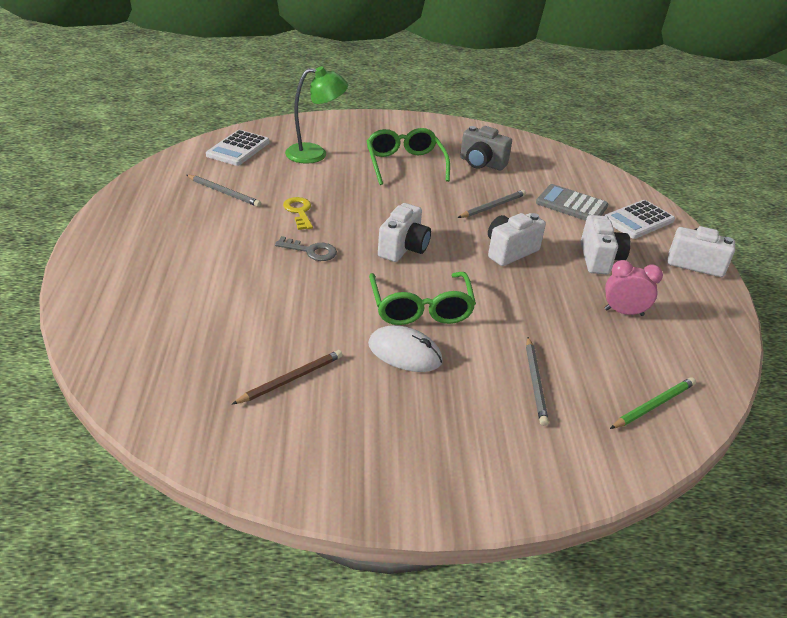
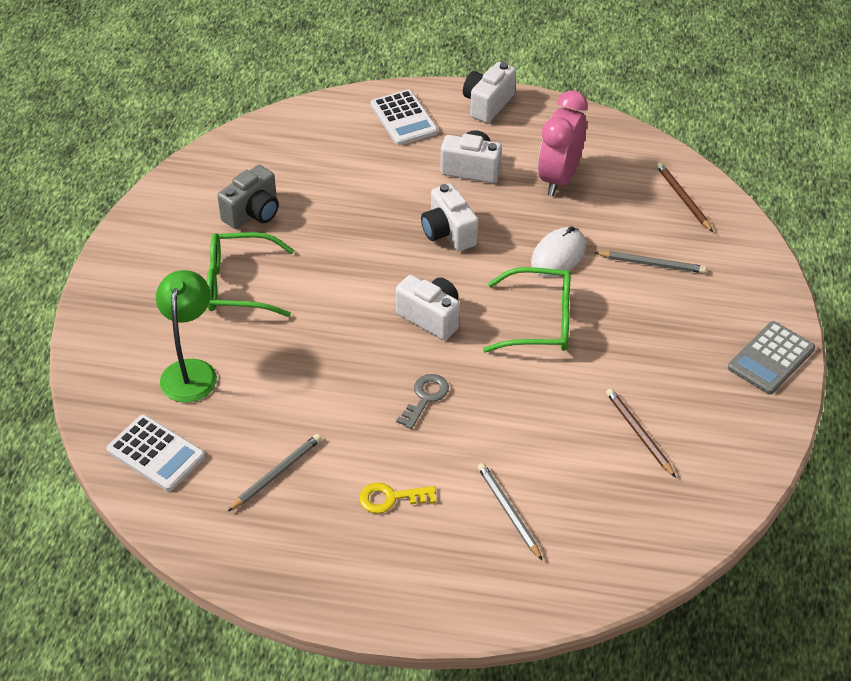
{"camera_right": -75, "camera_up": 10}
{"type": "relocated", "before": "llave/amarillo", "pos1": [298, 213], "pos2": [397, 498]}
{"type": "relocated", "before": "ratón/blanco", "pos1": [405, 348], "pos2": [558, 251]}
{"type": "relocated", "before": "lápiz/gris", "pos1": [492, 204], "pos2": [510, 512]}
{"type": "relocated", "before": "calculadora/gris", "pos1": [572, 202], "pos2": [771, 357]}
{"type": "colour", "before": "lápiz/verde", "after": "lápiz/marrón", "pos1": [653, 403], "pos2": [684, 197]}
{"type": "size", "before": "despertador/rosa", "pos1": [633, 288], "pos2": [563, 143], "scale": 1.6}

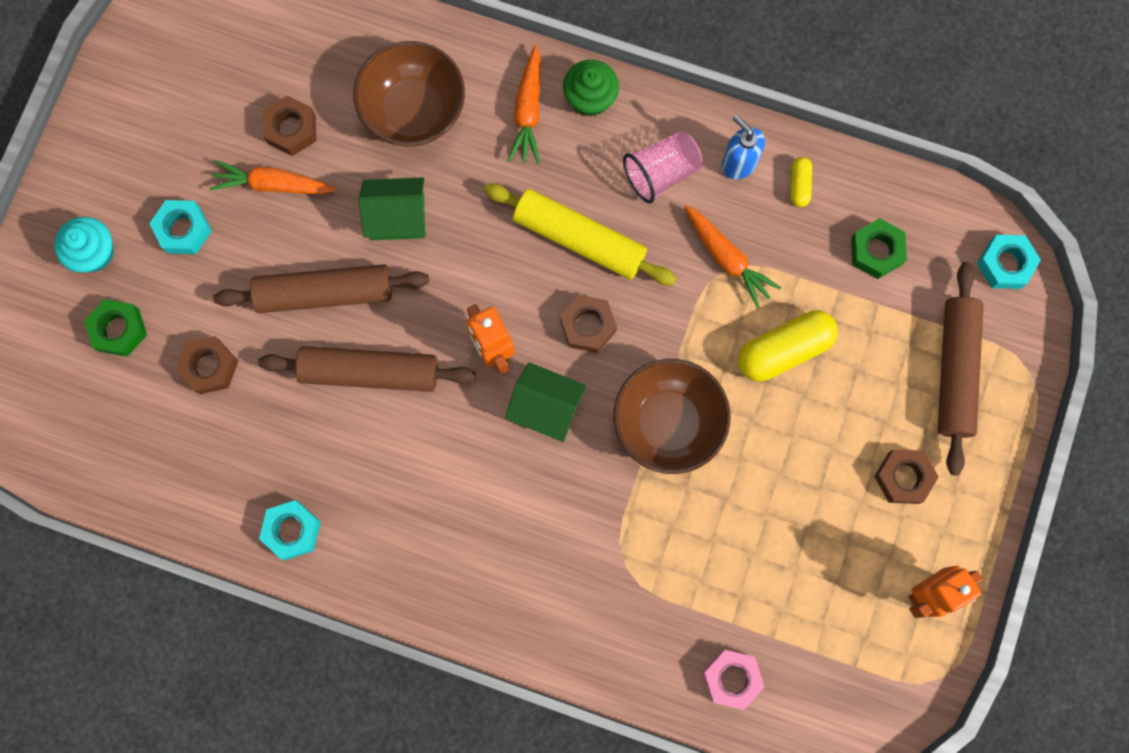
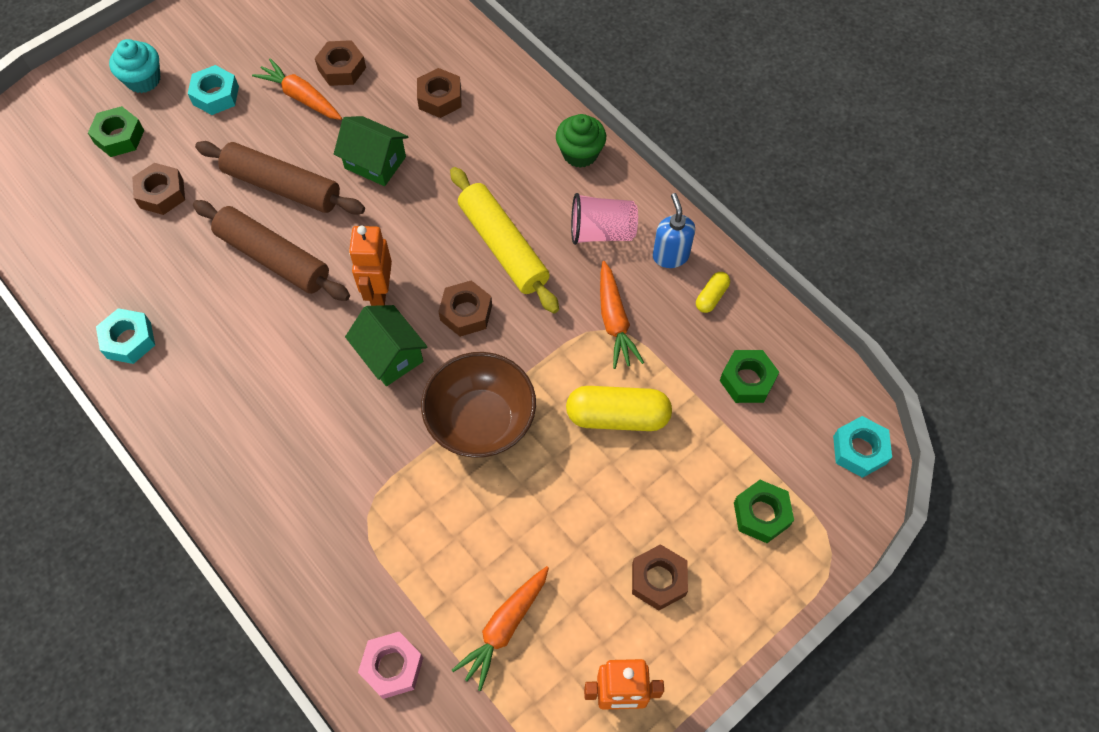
{"camera_right": 30, "camera_up": -15}
{"type": "relocated", "before": "zanahoria/naranja", "pos1": [524, 105], "pos2": [500, 628]}
{"type": "exchanged", "before": "cuenco/marrón", "after": "tuerca/marrón", "pos1": [409, 93], "pos2": [439, 93]}
{"type": "exchanged", "before": "rodillo/marrón", "after": "tuerca/verde", "pos1": [961, 368], "pos2": [764, 511]}

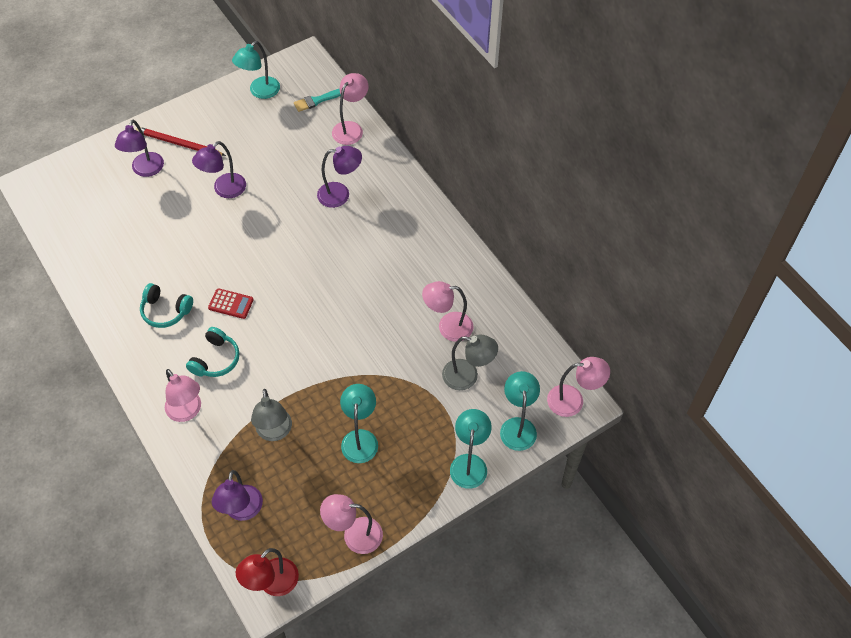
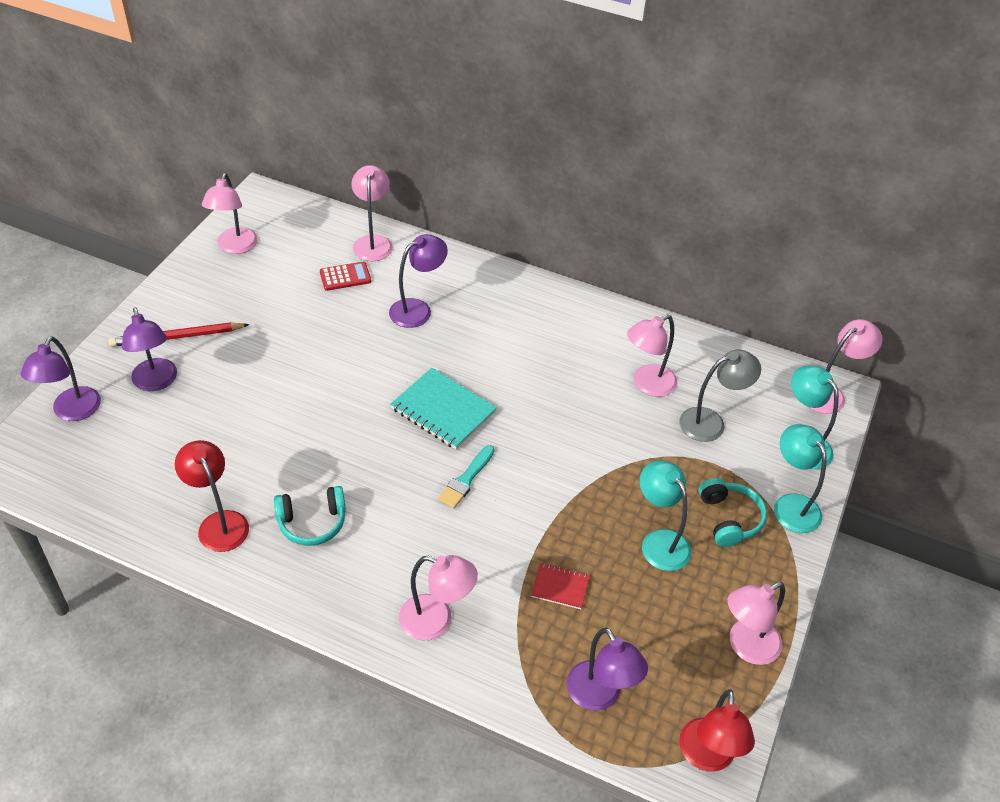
{"camera_right": -35, "camera_up": -10}
{"type": "appeared", "after": "lámpara/rojo", "pos2": [212, 496]}
{"type": "appeared", "after": "cuaderno/turquesa", "pos2": [443, 408]}
{"type": "relocated", "before": "auriculares/turquesa", "pos1": [213, 352], "pos2": [733, 512]}
{"type": "relocated", "before": "lámpara/morado", "pos1": [219, 169], "pos2": [61, 378]}
{"type": "relocated", "before": "calculadora/rojo", "pos1": [231, 303], "pos2": [345, 276]}
{"type": "relocated", "before": "pincel/turquesa", "pos1": [317, 100], "pos2": [466, 477]}
{"type": "exchanged", "before": "lámpara/gris", "after": "cuaderno/rojo", "pos1": [271, 415], "pos2": [560, 586]}
{"type": "colour", "before": "lámpara/turquesa", "after": "lámpara/rosa", "pos1": [256, 70], "pos2": [230, 213]}

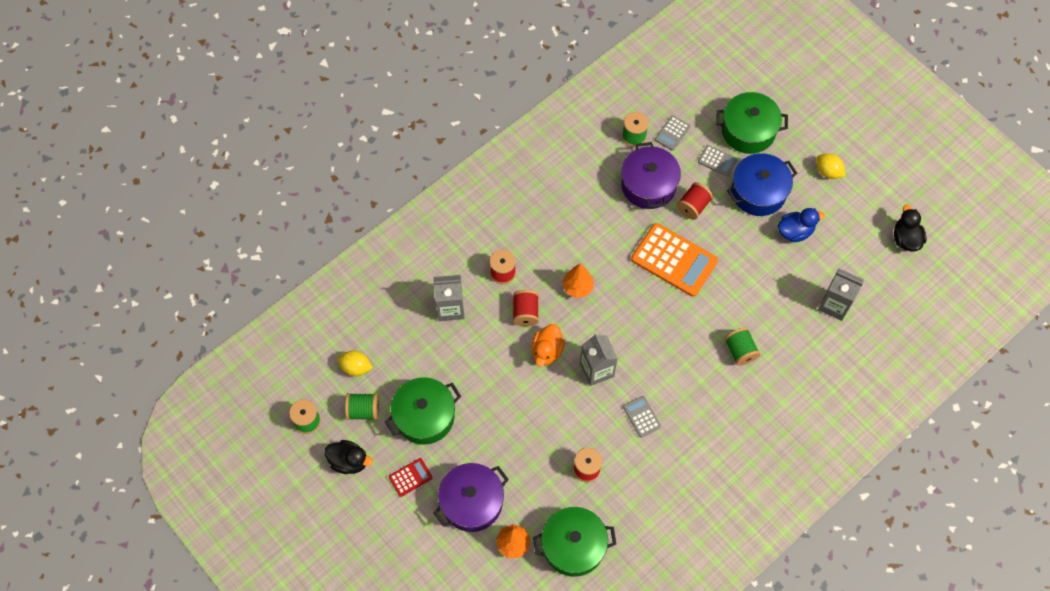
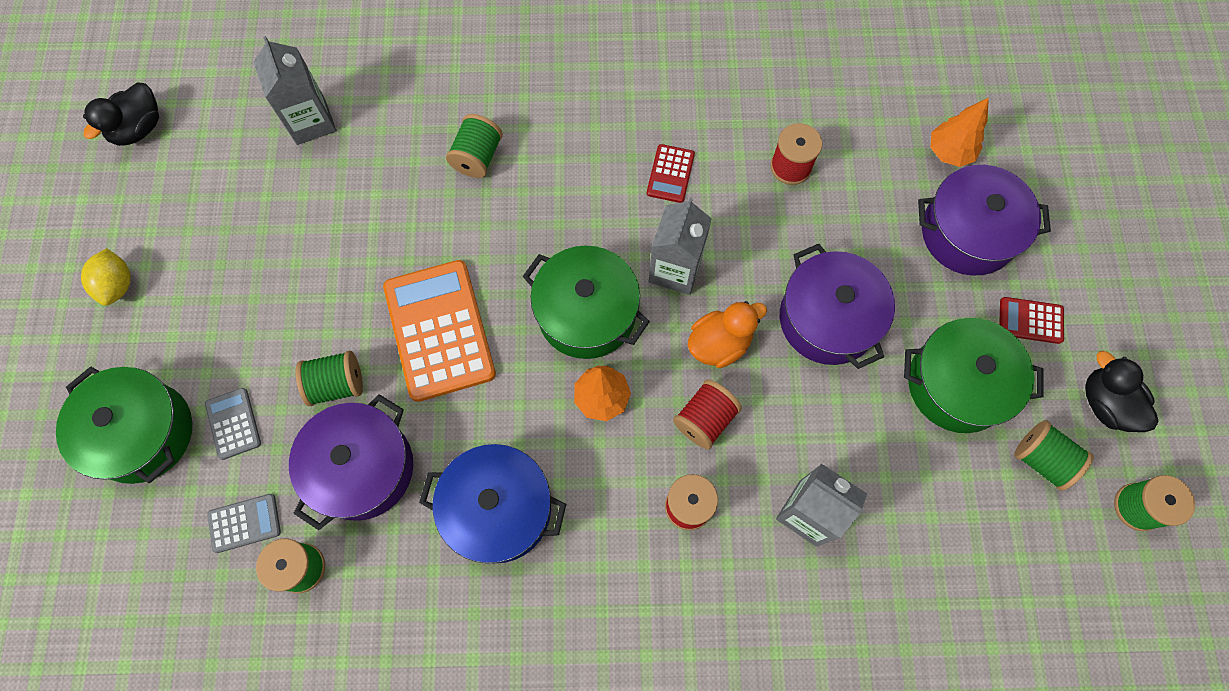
{"camera_right": -140, "camera_up": 5}
{"type": "missing", "before": "limón/amarillo", "pos1": [355, 363]}
{"type": "missing", "before": "pato/azul", "pos1": [801, 225]}
{"type": "appeared", "after": "olla/morado", "pos2": [837, 306]}
{"type": "relocated", "before": "olla/verde", "pos1": [574, 542], "pos2": [586, 302]}
{"type": "relocated", "before": "olla/azul", "pos1": [762, 184], "pos2": [492, 504]}
{"type": "colour", "before": "calculadora/gris", "after": "calculadora/rojo", "pos1": [642, 417], "pos2": [671, 173]}
{"type": "colour", "before": "carrete/rojo", "after": "carrete/verde", "pos1": [695, 201], "pos2": [329, 378]}

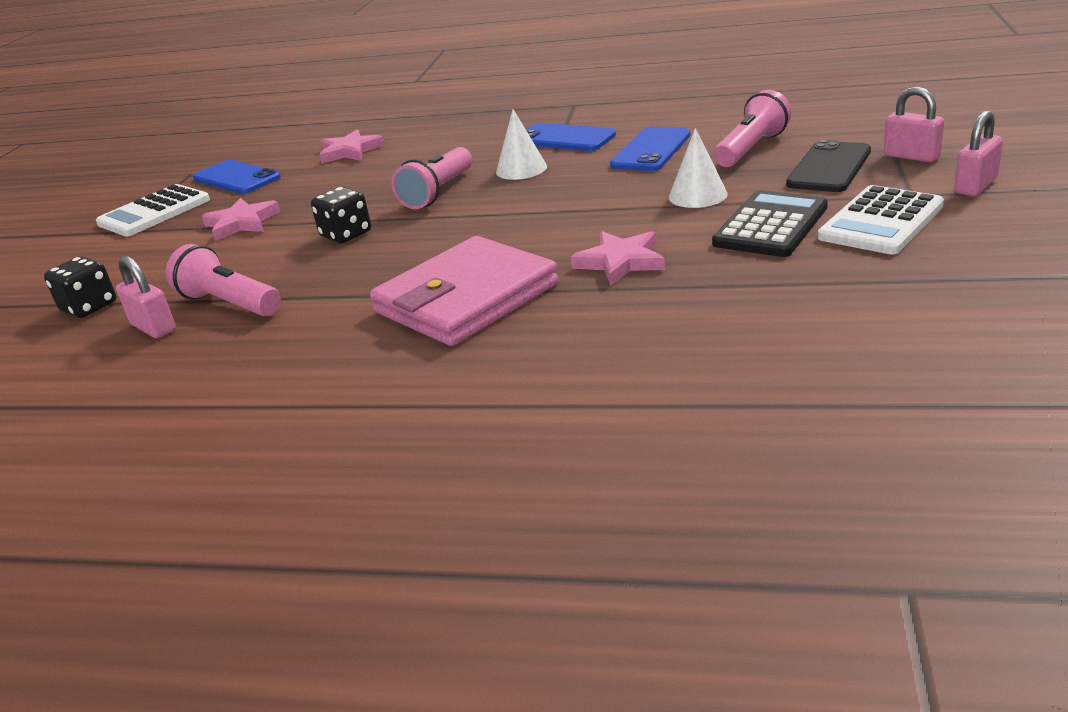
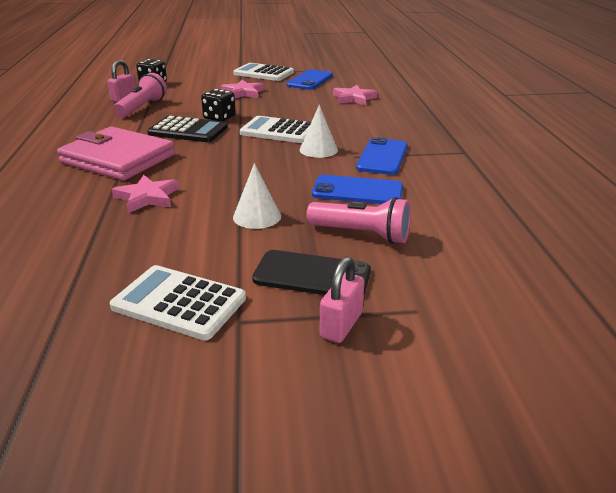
{"camera_right": 70, "camera_up": 0}
{"type": "missing", "before": "candado/rosa", "pos1": [978, 153]}
{"type": "relocated", "before": "calculadora/negro", "pos1": [770, 223], "pos2": [187, 129]}
{"type": "exchanged", "before": "lámpara de mano/rosa", "after": "calculadora/blanco", "pos1": [432, 178], "pos2": [275, 129]}

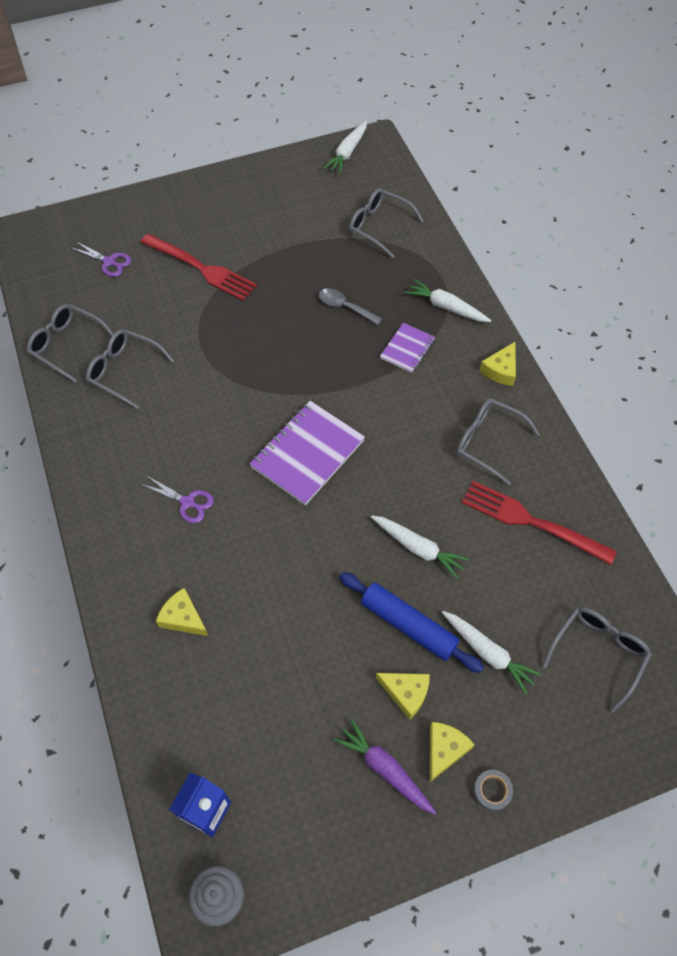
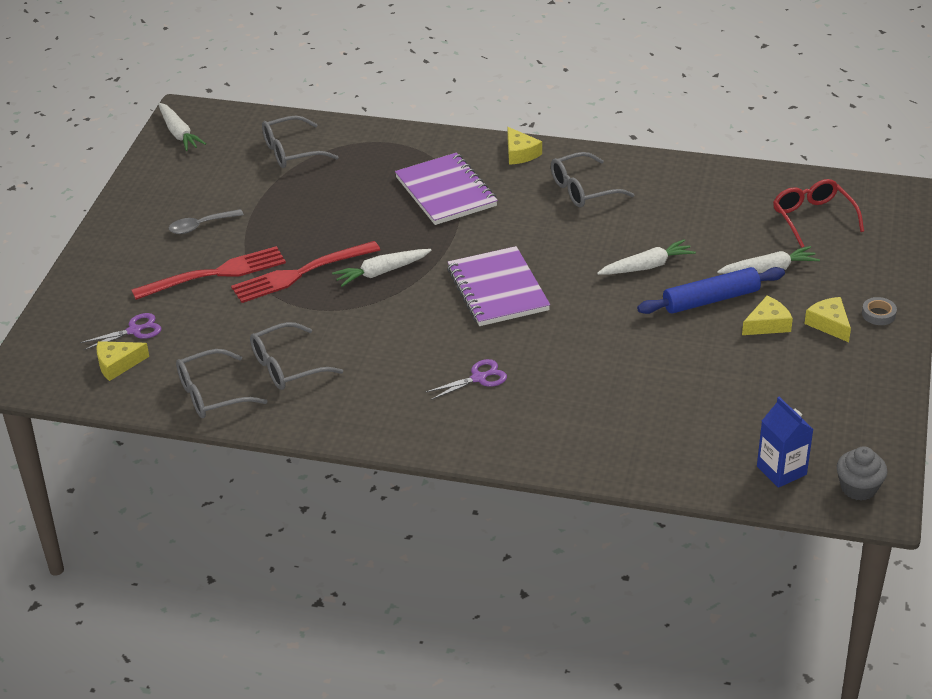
{"camera_right": -55, "camera_up": -20}
{"type": "missing", "before": "zanahoria/morado", "pos1": [385, 766]}
{"type": "relocated", "before": "queso/amarillo", "pos1": [182, 612], "pos2": [122, 361]}
{"type": "relocated", "before": "cuchara/gris", "pos1": [350, 306], "pos2": [206, 221]}
{"type": "relocated", "before": "zanahoria/blanco", "pos1": [448, 300], "pos2": [382, 268]}
{"type": "relocated", "before": "tenedor/rojo", "pos1": [539, 523], "pos2": [305, 272]}
{"type": "colour", "before": "gafas/gris", "after": "gafas/rojo", "pos1": [597, 660], "pos2": [818, 213]}
{"type": "size", "before": "cuaderno/morado", "pos1": [407, 348], "pos2": [446, 189], "scale": 1.81}

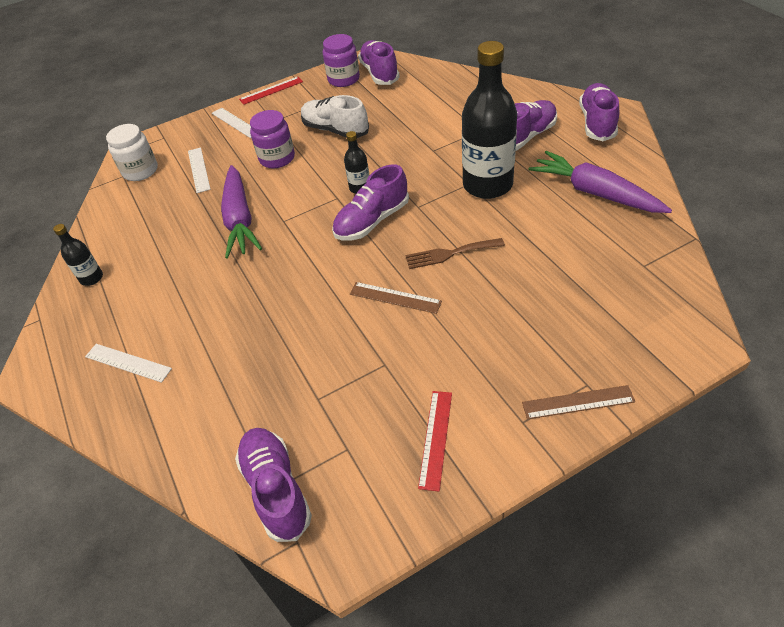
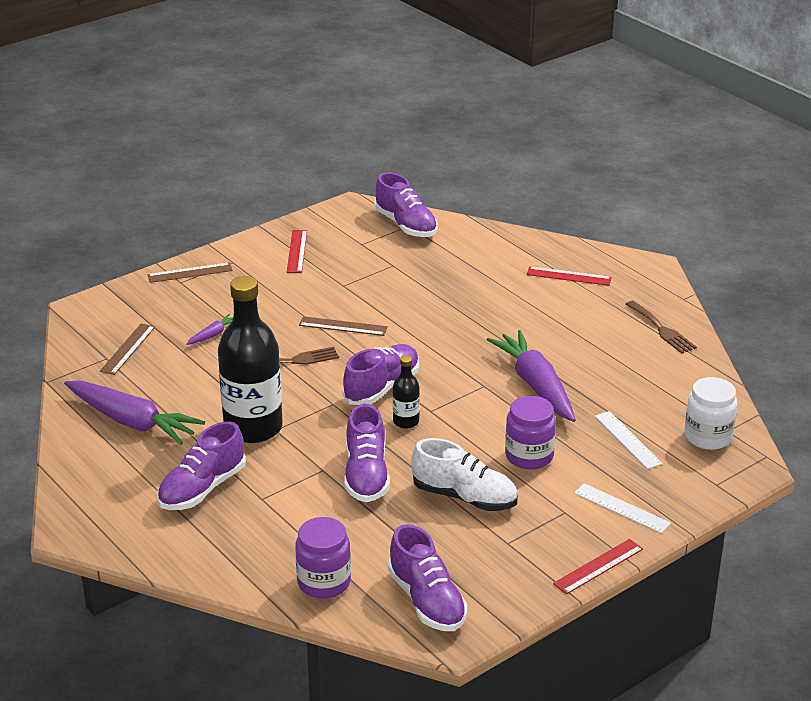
{"camera_right": 165, "camera_up": -15}
{"type": "appeared", "after": "regla/marrón", "pos2": [127, 349]}
{"type": "appeared", "after": "zanahoria/morado", "pos2": [210, 329]}
{"type": "relocated", "before": "tarro/morado", "pos1": [341, 60], "pos2": [323, 557]}
{"type": "relocated", "before": "zapato/morado", "pos1": [599, 112], "pos2": [367, 453]}
{"type": "exchanged", "before": "botella/negro", "after": "tenedor/marrón", "pos1": [78, 255], "pos2": [661, 327]}
{"type": "colour", "before": "regla/blanco", "after": "regla/rojo", "pos1": [128, 363], "pos2": [569, 276]}

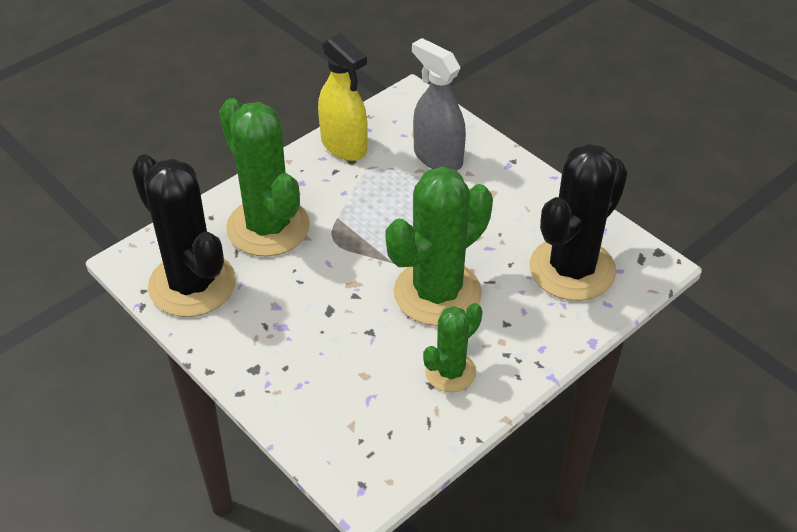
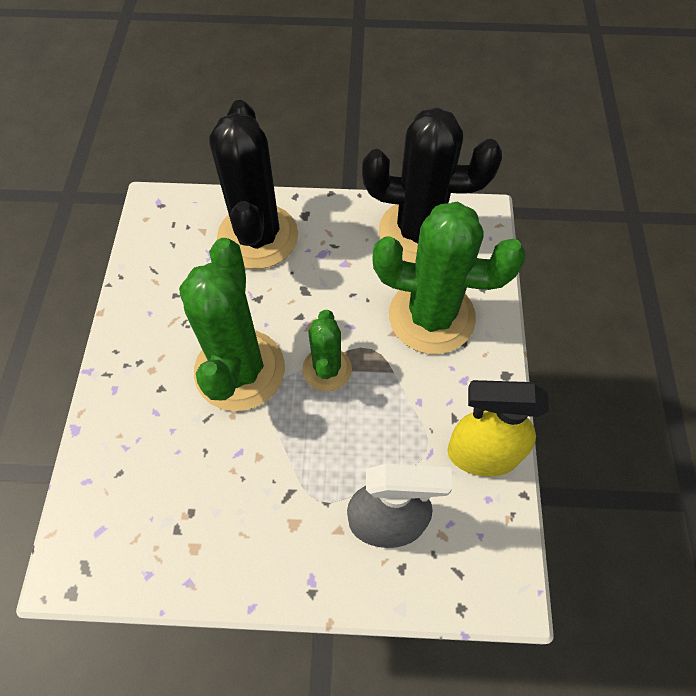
{"camera_right": 135, "camera_up": 15}
{"type": "relocated", "before": "cactus/verde", "pos1": [453, 347], "pos2": [327, 351]}
{"type": "relocated", "before": "cactus/negro", "pos1": [579, 222], "pos2": [253, 184]}

